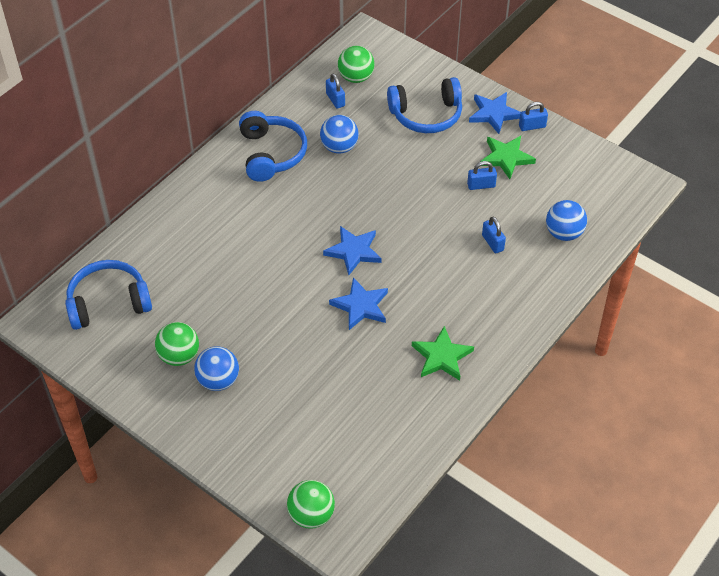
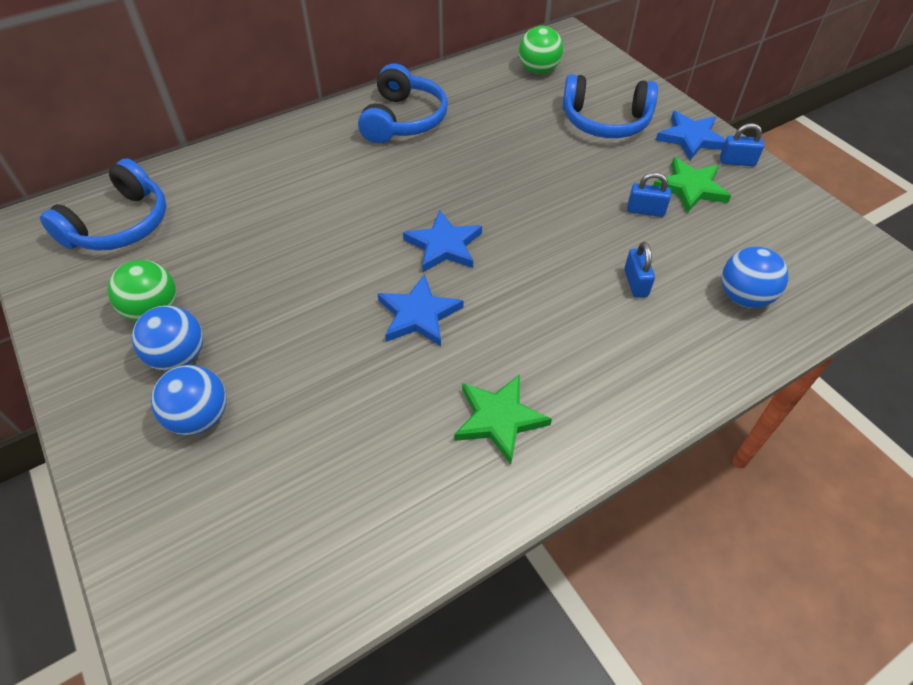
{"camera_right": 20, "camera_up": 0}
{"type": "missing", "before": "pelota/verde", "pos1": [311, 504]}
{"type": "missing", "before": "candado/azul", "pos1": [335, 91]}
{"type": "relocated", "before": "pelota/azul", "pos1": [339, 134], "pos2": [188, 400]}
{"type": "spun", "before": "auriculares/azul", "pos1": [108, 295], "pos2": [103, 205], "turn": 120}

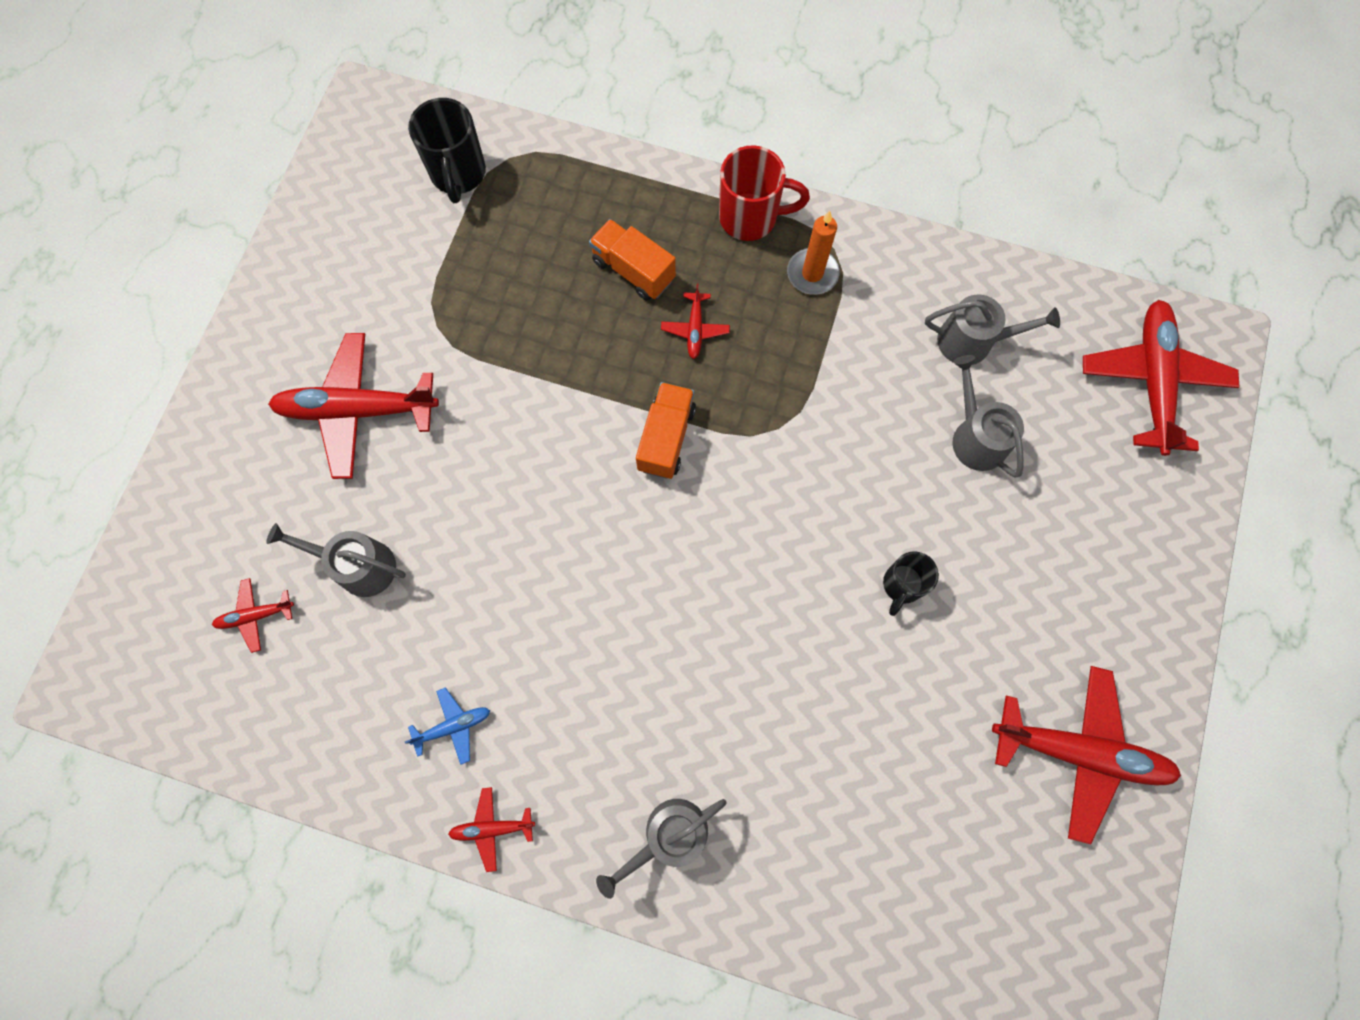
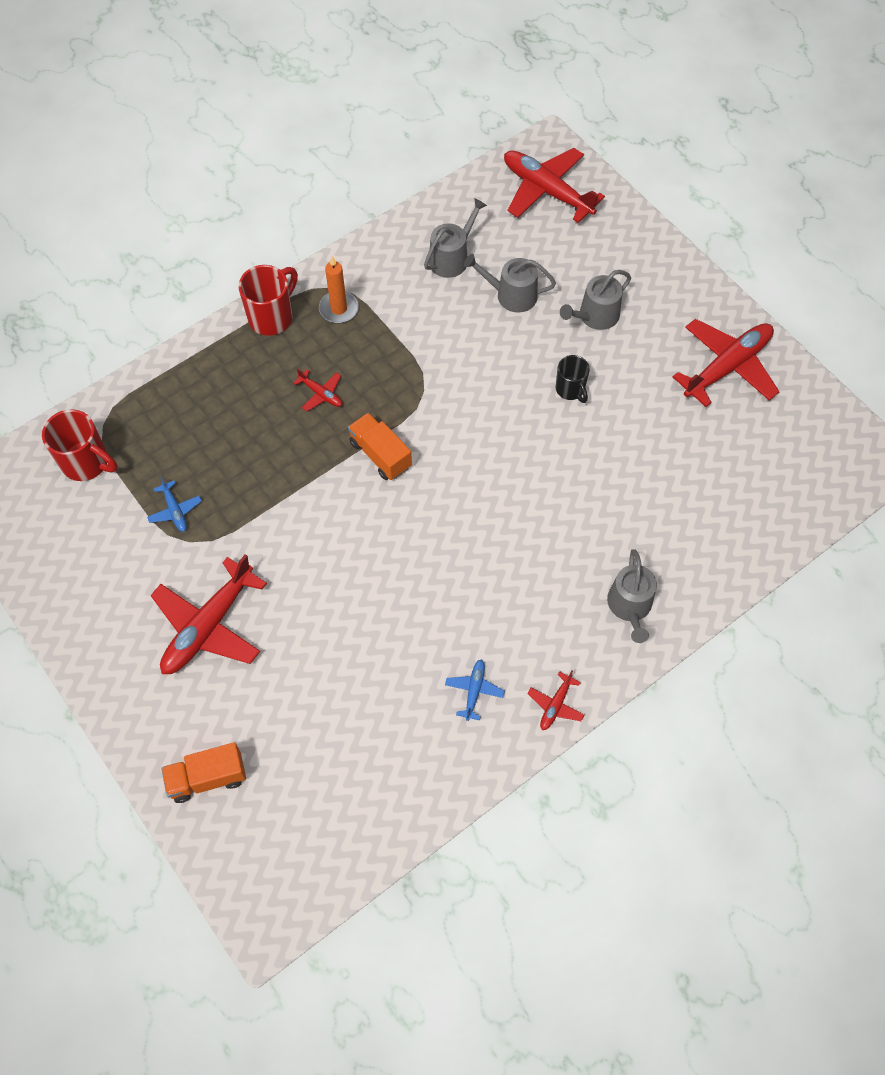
{"camera_right": -55, "camera_up": -10}
{"type": "missing", "before": "avión/rojo", "pos1": [253, 615]}
{"type": "appeared", "after": "avión/azul", "pos2": [174, 504]}
{"type": "relocated", "before": "regadera/gris", "pos1": [336, 560], "pos2": [595, 300]}
{"type": "relocated", "before": "camión/naranja", "pos1": [632, 260], "pos2": [203, 772]}
{"type": "colour", "before": "taza/negro", "after": "taza/rojo", "pos1": [447, 150], "pos2": [80, 445]}

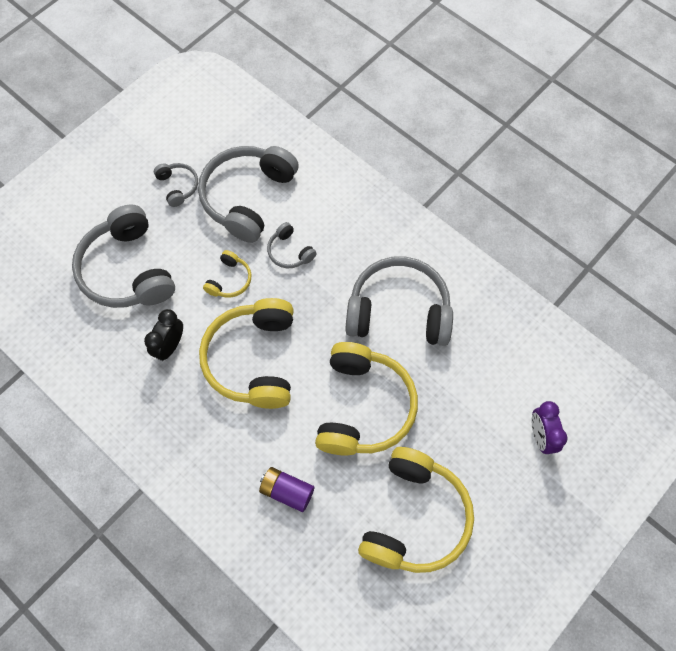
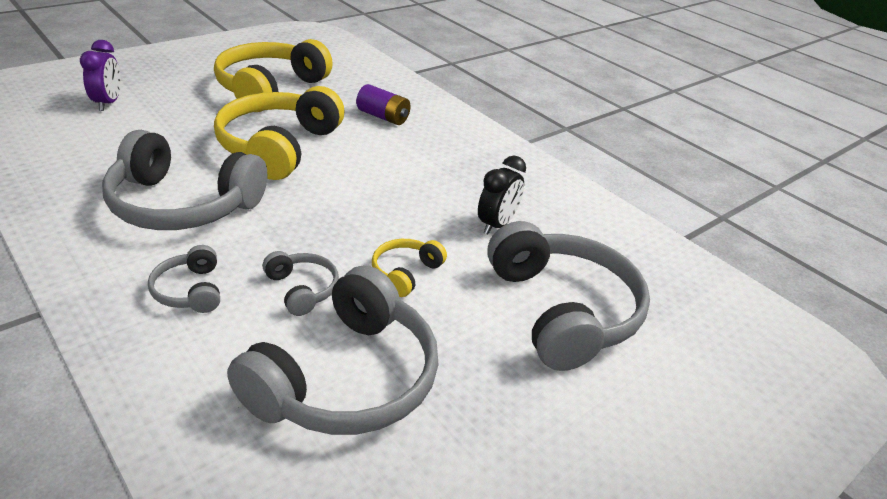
{"camera_right": -175, "camera_up": -30}
{"type": "missing", "before": "auriculares/amarillo", "pos1": [246, 353]}
{"type": "relocated", "before": "auriculares/gris", "pos1": [176, 185], "pos2": [184, 279]}

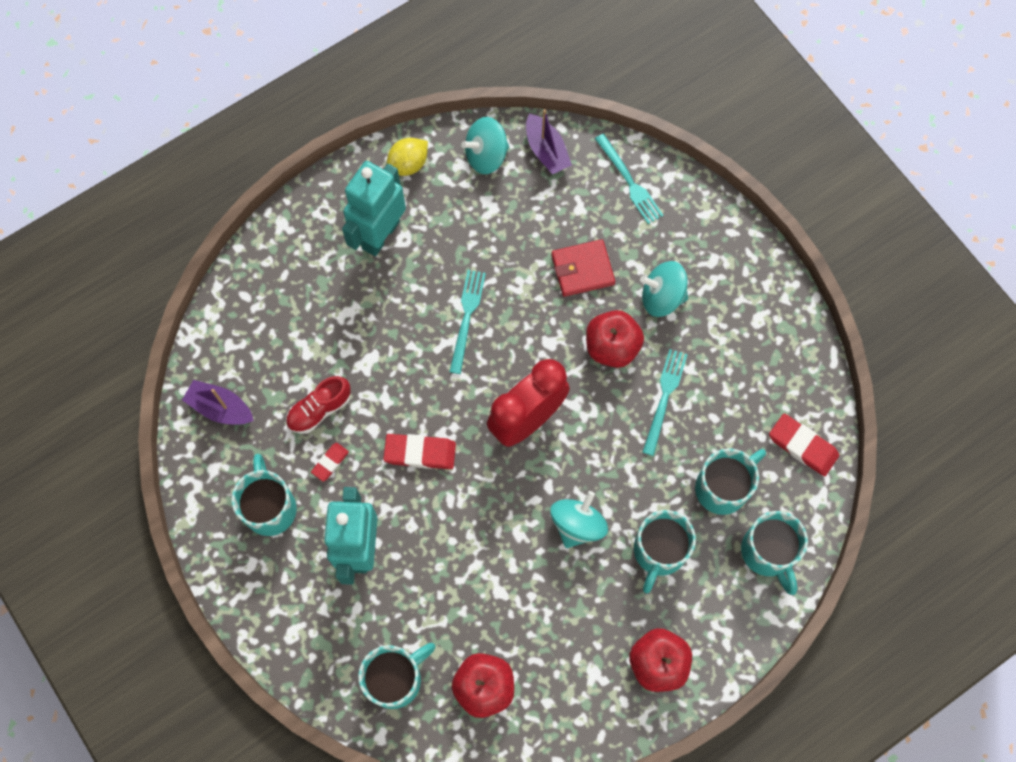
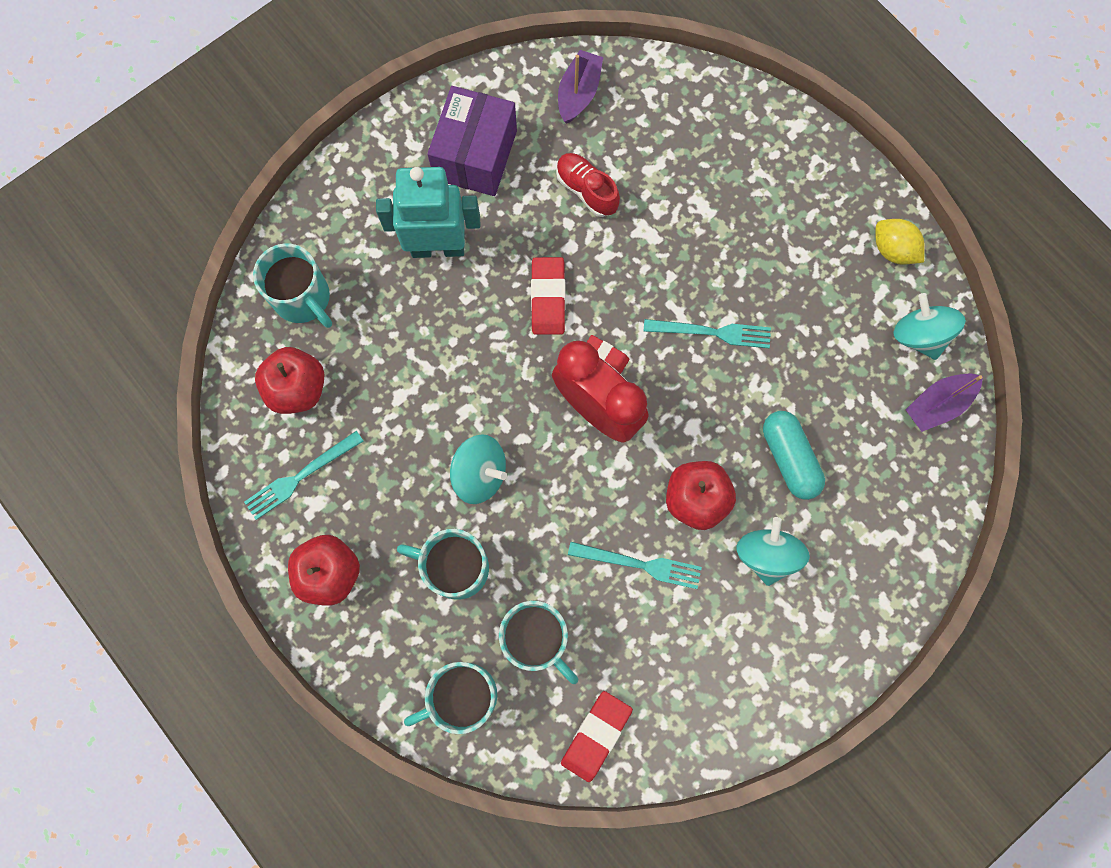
{"camera_right": 85, "camera_up": 5}
{"type": "missing", "before": "robot/turquesa", "pos1": [374, 208]}
{"type": "relocated", "before": "goma de borrar/rojo", "pos1": [330, 462], "pos2": [608, 354]}
{"type": "relocated", "before": "tenedor/turquesa", "pos1": [629, 179], "pos2": [303, 475]}
{"type": "exchanged", "before": "taza/turquesa", "after": "caja/morado", "pos1": [264, 495], "pos2": [472, 141]}
{"type": "exchanged", "before": "cartera/rojo", "after": "cápsula/turquesa", "pos1": [583, 268], "pos2": [794, 455]}

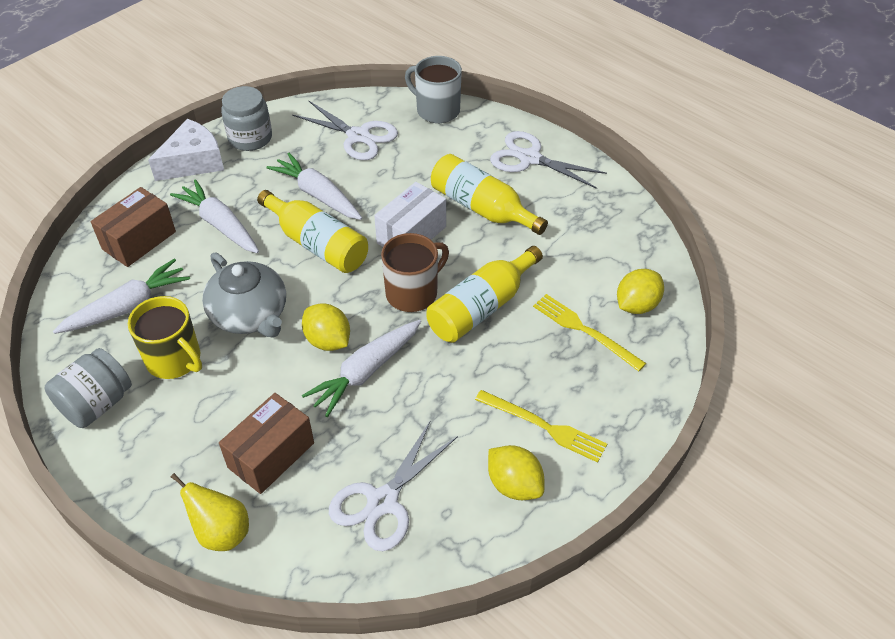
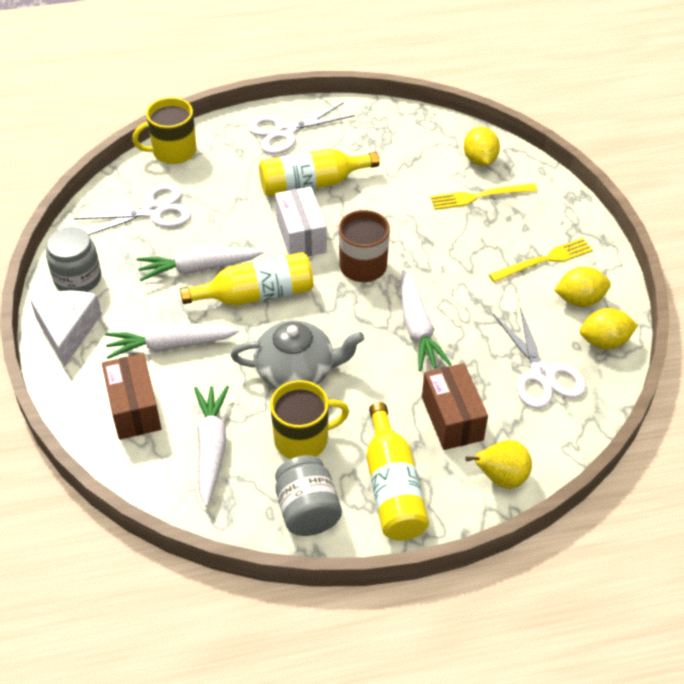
{"camera_right": -55, "camera_up": 0}
{"type": "relocated", "before": "limón/amarillo", "pos1": [326, 327], "pos2": [609, 328]}
{"type": "relocated", "before": "botella/amarillo", "pos1": [485, 294], "pos2": [398, 471]}
{"type": "colour", "before": "taza/gris", "after": "taza/amarillo", "pos1": [433, 89], "pos2": [164, 130]}

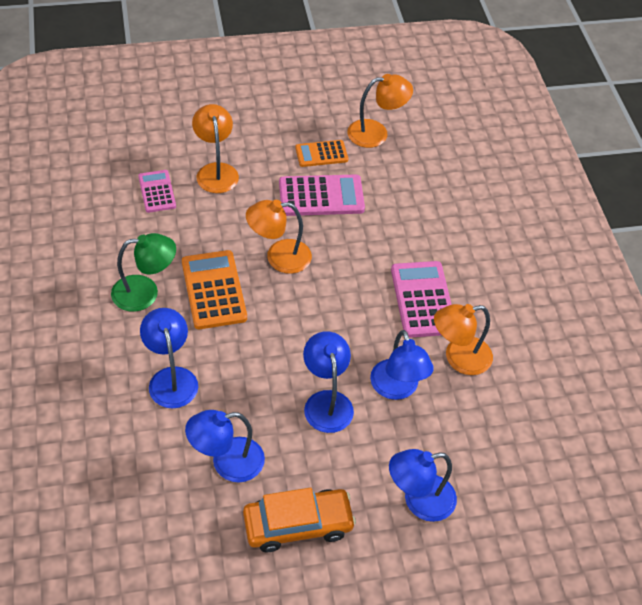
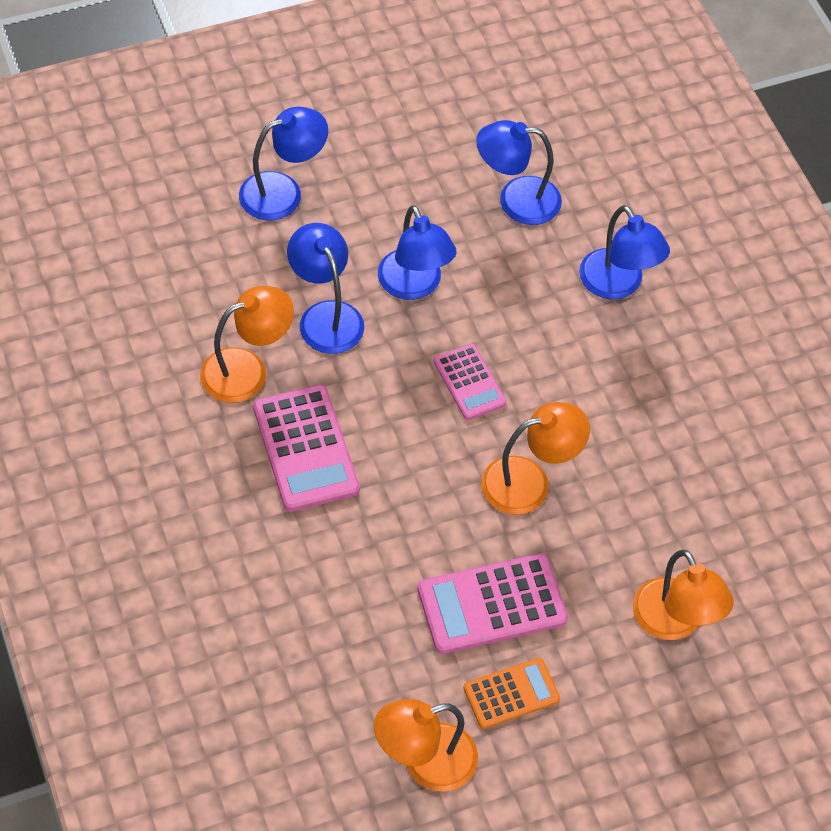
{"camera_right": 170, "camera_up": 5}
{"type": "missing", "before": "lámpara/verde", "pos1": [143, 272]}
{"type": "missing", "before": "calculadora/naranja", "pos1": [214, 289]}
{"type": "missing", "before": "coche/naranja", "pos1": [299, 520]}
{"type": "relocated", "before": "calculadora/rosa", "pos1": [157, 191], "pos2": [470, 382]}
{"type": "spun", "before": "lámpara/azul", "pos1": [225, 446], "pos2": [519, 172], "turn": -150}

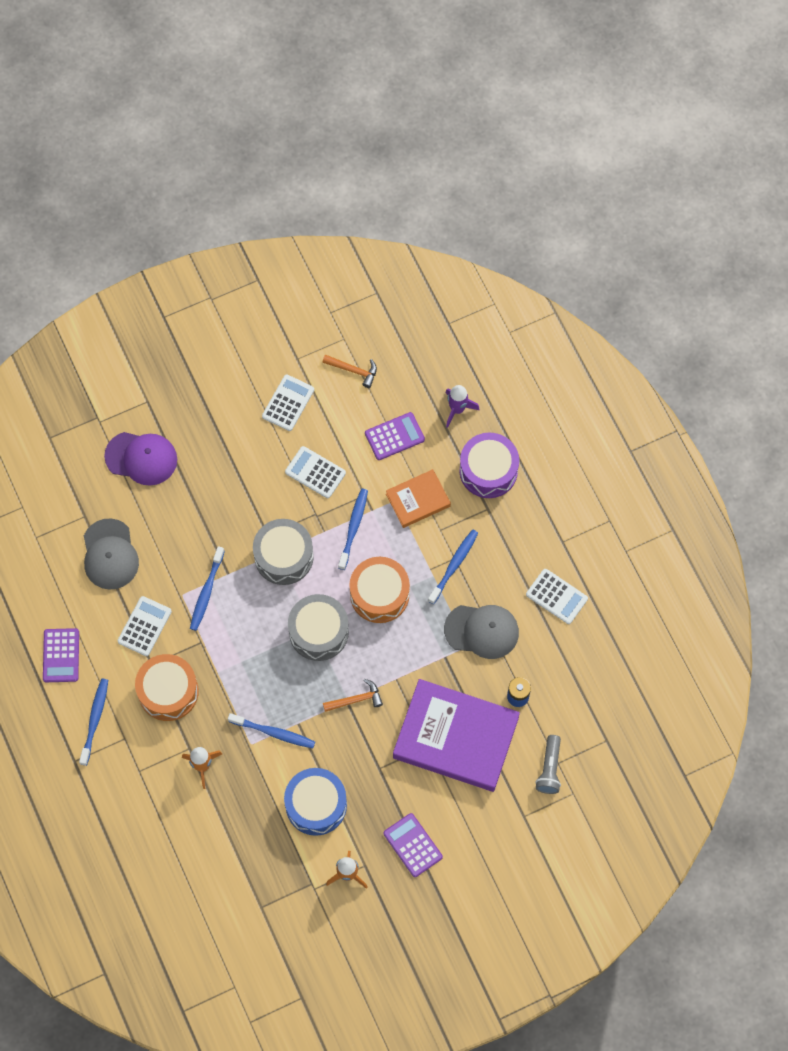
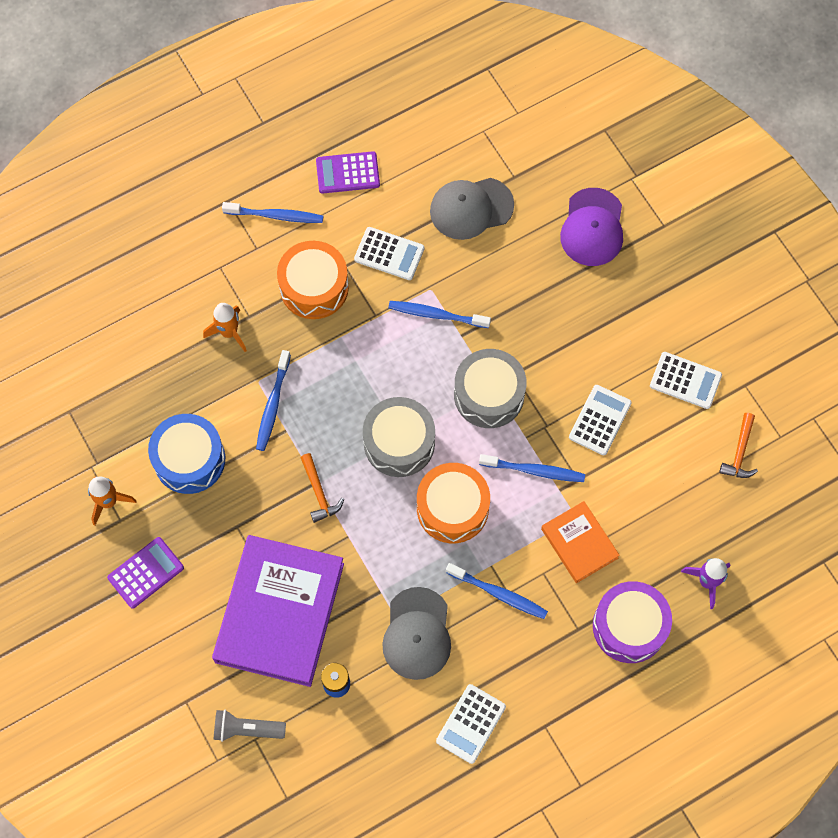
{"camera_right": 85, "camera_up": 0}
{"type": "missing", "before": "calculadora/morado", "pos1": [395, 436]}

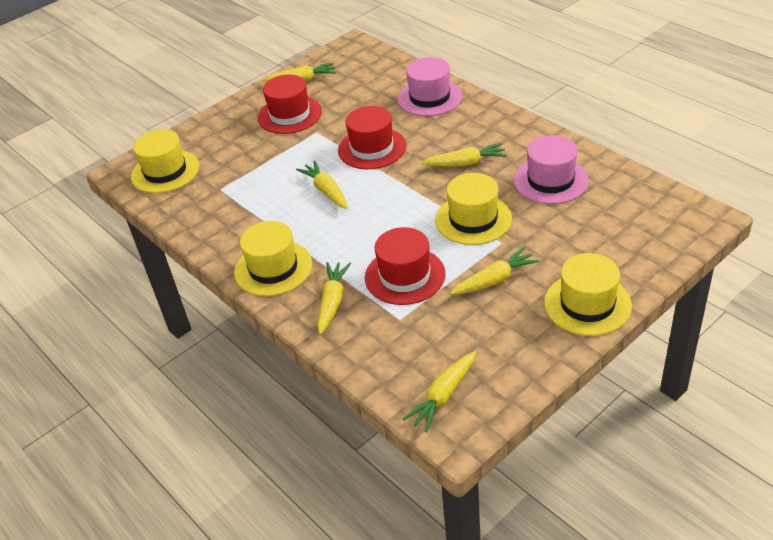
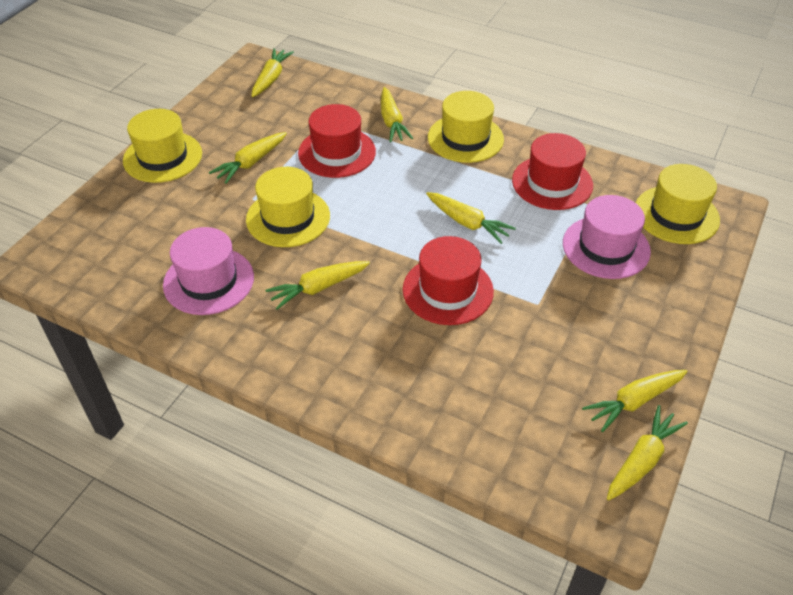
{"camera_right": 155, "camera_up": 5}
{"type": "appeared", "after": "zanahoria/amarillo", "pos2": [647, 453]}
{"type": "relocated", "before": "sombrero/rojo", "pos1": [290, 104], "pos2": [552, 171]}
{"type": "relocated", "before": "sombrero/rosa", "pos1": [429, 86], "pos2": [607, 237]}

